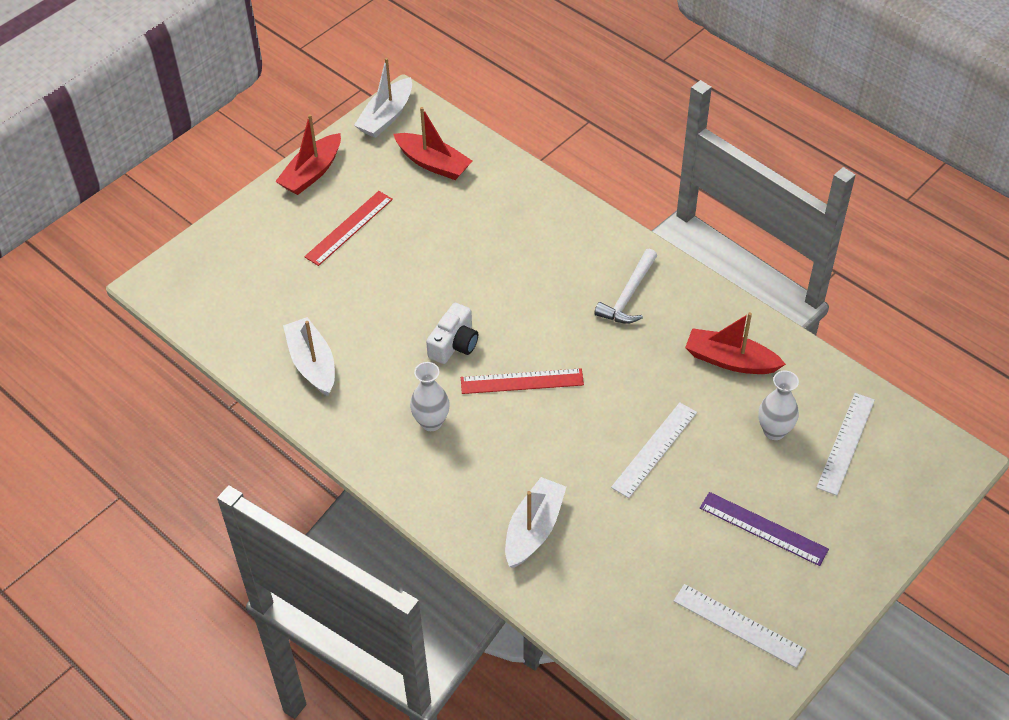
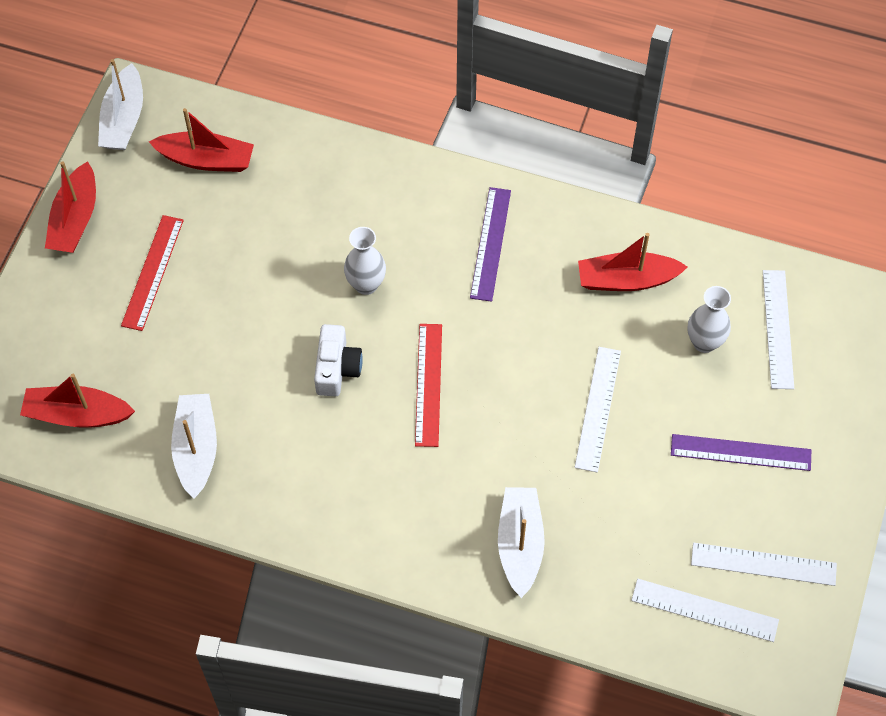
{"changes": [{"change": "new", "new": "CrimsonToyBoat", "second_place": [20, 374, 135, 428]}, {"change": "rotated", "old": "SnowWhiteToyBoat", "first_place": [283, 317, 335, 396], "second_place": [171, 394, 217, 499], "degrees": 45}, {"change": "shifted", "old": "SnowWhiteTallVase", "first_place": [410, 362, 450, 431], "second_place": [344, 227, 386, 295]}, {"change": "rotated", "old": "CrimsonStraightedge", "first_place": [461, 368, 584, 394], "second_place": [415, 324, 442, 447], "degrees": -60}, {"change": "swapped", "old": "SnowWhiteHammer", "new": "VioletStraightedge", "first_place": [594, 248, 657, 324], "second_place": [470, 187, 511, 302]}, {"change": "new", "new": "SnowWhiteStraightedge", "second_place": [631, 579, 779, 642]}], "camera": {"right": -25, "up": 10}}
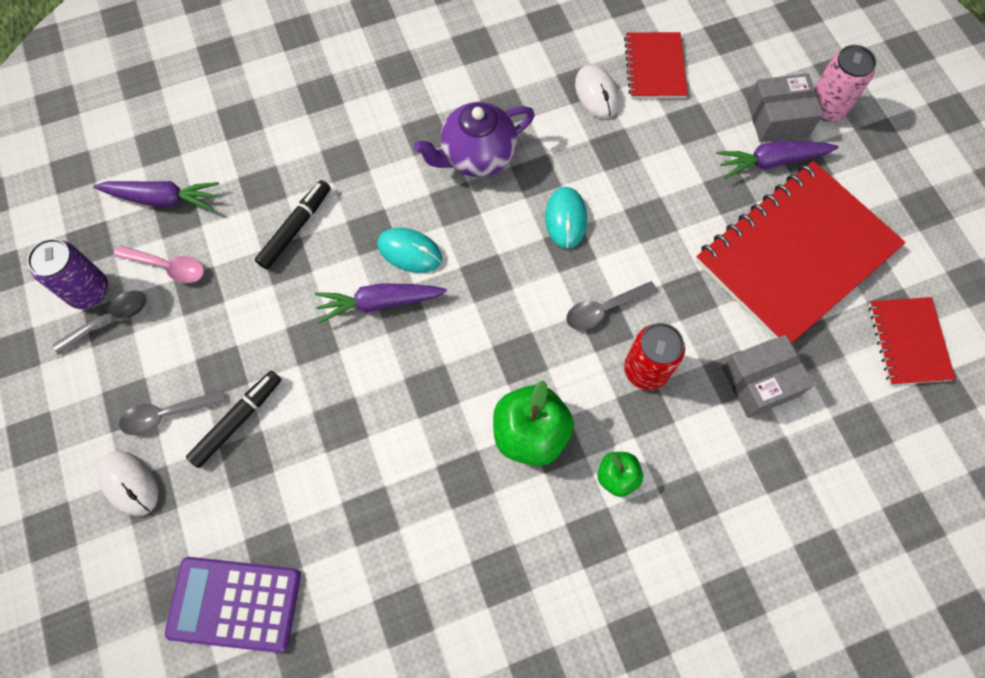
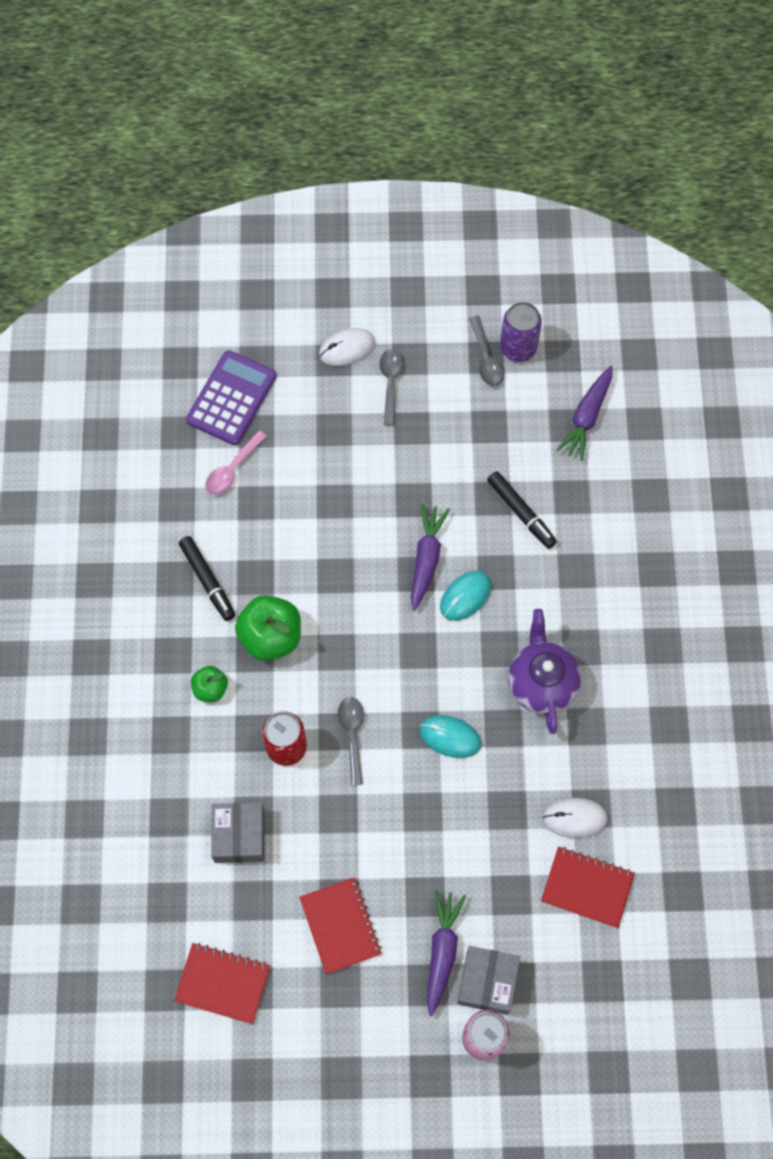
{"changes": [{"change": "shifted", "old": "BlackMarkerPen", "first_place": [186, 371, 281, 468], "second_place": [179, 536, 235, 621]}, {"change": "shifted", "old": "RosePinkTablespoon", "first_place": [114, 245, 204, 283], "second_place": [205, 431, 267, 495]}, {"change": "scaled", "old": "CrimsonNotepad", "first_place": [696, 161, 906, 344], "second_place": [299, 877, 382, 974], "factor": 0.5}], "camera": {"right": 110, "up": 0}}
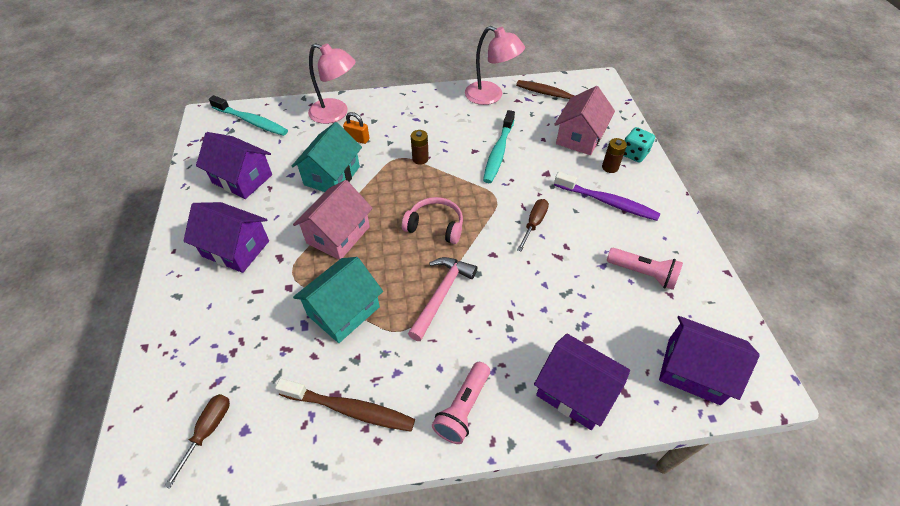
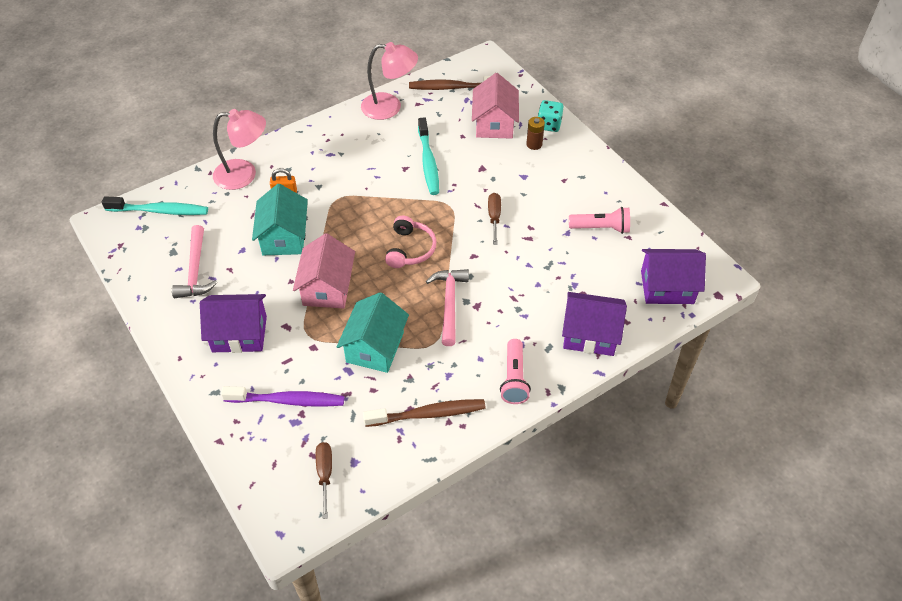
{"changes": [{"change": "swapped", "old": "VioletCottage", "new": "RosePinkHammer", "first_place": [196, 132, 272, 199], "second_place": [172, 225, 217, 298]}, {"change": "shifted", "old": "VioletToothbrush", "first_place": [554, 172, 660, 221], "second_place": [221, 386, 344, 407]}, {"change": "rotated", "old": "RosePinkHeadset", "first_place": [402, 197, 463, 244], "second_place": [385, 216, 436, 268], "degrees": 105}, {"change": "gone", "old": "RussetAaBattery", "first_place": [411, 130, 429, 165]}], "camera": {"right": -25, "up": 0}}
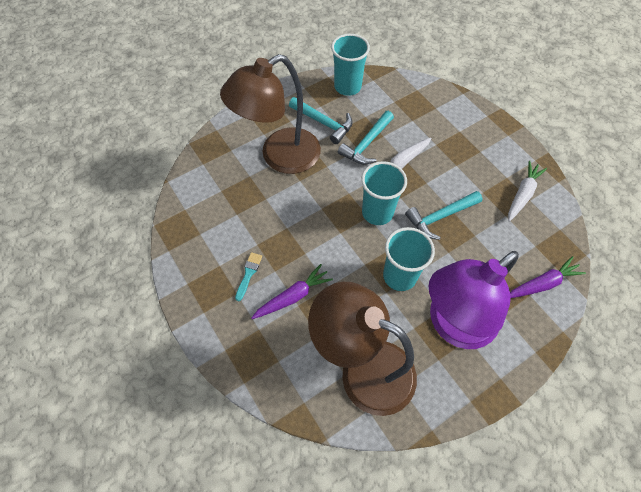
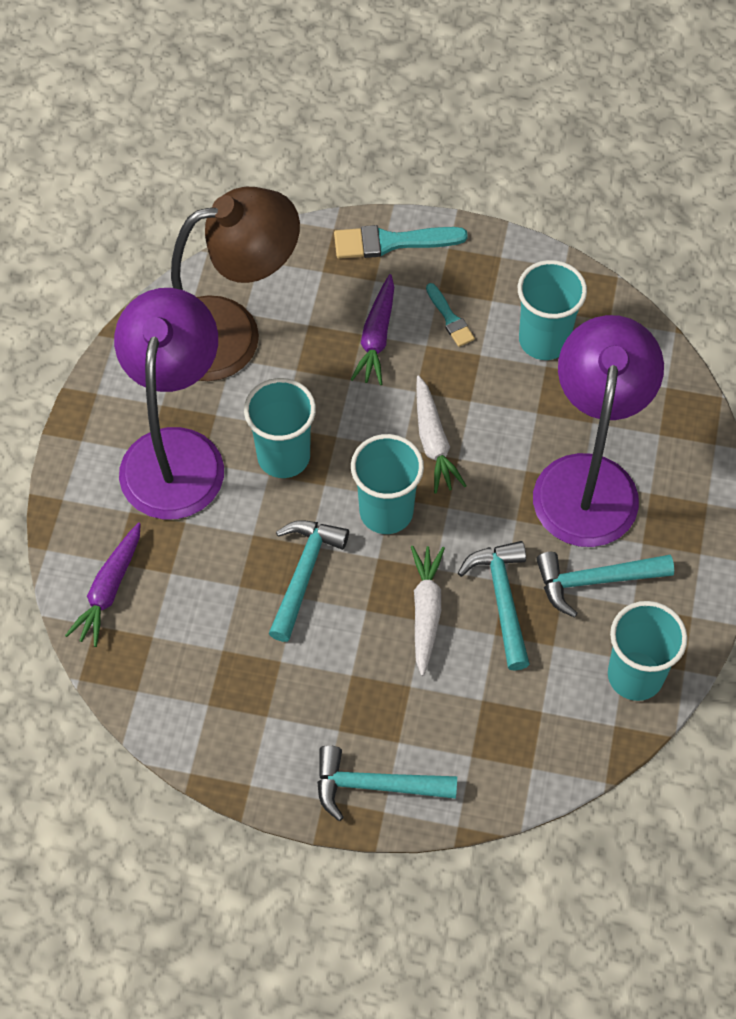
{"changes": [{"change": "new", "new": "TurquoiseHammer", "second_place": [317, 745, 457, 821]}, {"change": "new", "new": "TurquoiseBrush", "second_place": [334, 225, 468, 259]}, {"change": "shifted", "old": "SnowWhiteRootVegetable", "first_place": [508, 160, 547, 222], "second_place": [416, 376, 466, 493]}, {"change": "new", "new": "TurquoiseBeaker", "second_place": [518, 260, 587, 360]}, {"change": "repainted", "old": "RussetReadingLamp", "new": "VioletReadingLamp", "first_place": [220, 54, 321, 174], "second_place": [533, 315, 664, 547]}], "camera": {"right": 135, "up": 0}}
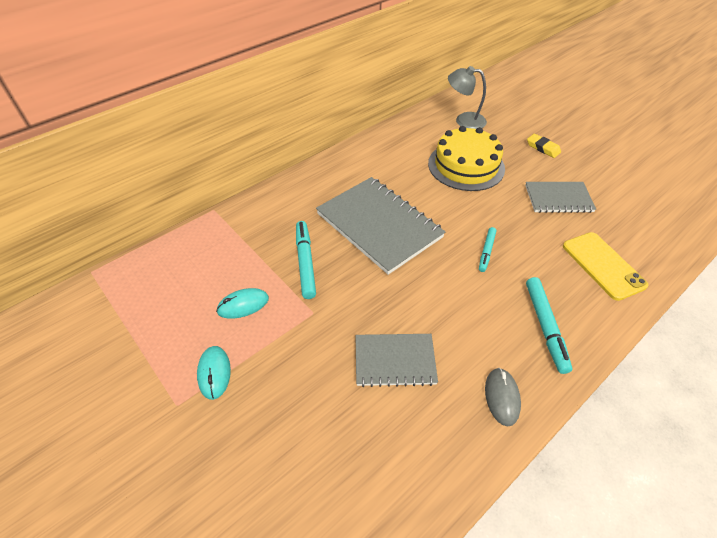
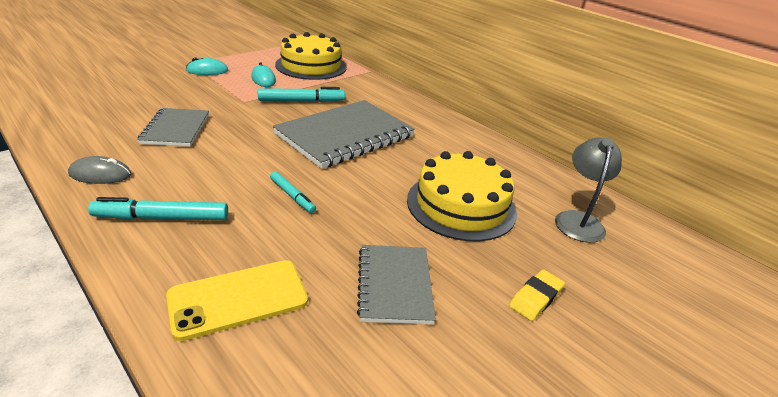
{"changes": [{"change": "rotated", "old": "TurquoiseMarkerPen", "first_place": [479, 227, 496, 272], "second_place": [270, 172, 316, 213], "degrees": -150}, {"change": "new", "new": "GoldenCake", "second_place": [275, 32, 347, 80]}], "camera": {"right": 85, "up": -15}}
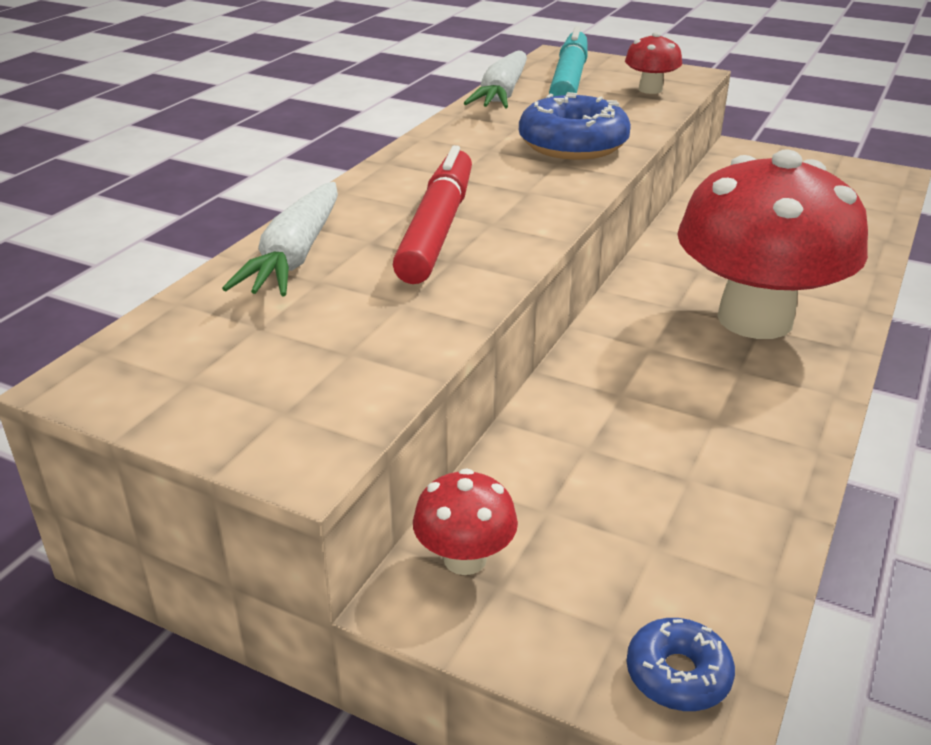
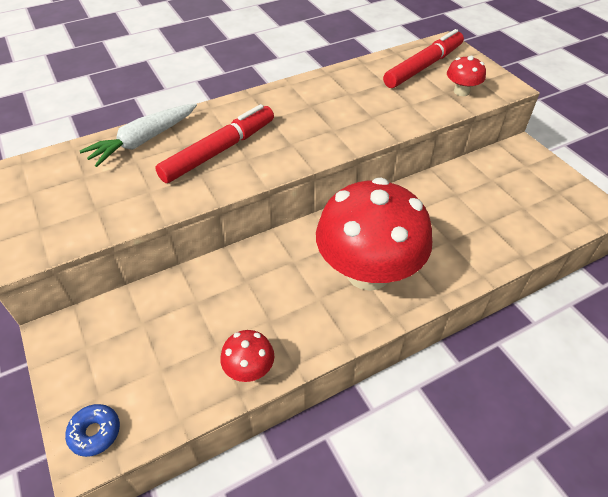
{"changes": [{"change": "shifted", "old": "CrimsonMushroom", "first_place": [413, 468, 518, 575], "second_place": [220, 330, 274, 382]}, {"change": "repainted", "old": "TurquoiseMarkerPen", "new": "CrimsonMarkerPen", "first_place": [549, 26, 588, 96], "second_place": [383, 29, 464, 88]}, {"change": "gone", "old": "SnowWhiteRootVegetable", "first_place": [464, 51, 527, 108]}, {"change": "gone", "old": "BlueDonut", "first_place": [519, 92, 631, 160]}], "camera": {"right": 35, "up": 15}}
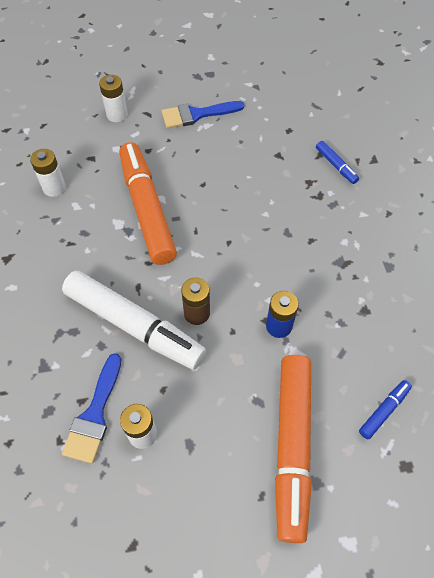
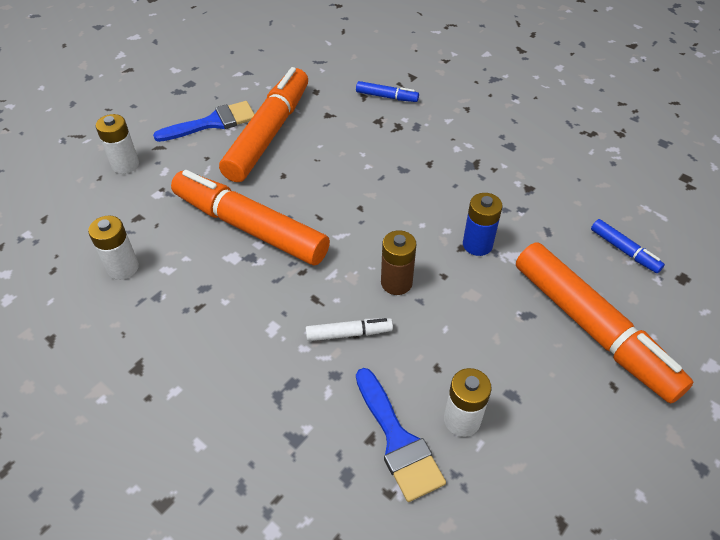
{"changes": [{"change": "rotated", "old": "BlueBrush", "first_place": [161, 101, 244, 129], "second_place": [153, 101, 255, 142], "degrees": -150}, {"change": "new", "new": "OrangeColouredMarkerPen", "second_place": [219, 67, 308, 182]}, {"change": "scaled", "old": "SnowWhiteMarkerPen", "first_place": [62, 271, 206, 370], "second_place": [306, 318, 393, 341], "factor": 0.43}, {"change": "rotated", "old": "BlueMarkerPen", "first_place": [359, 380, 412, 439], "second_place": [591, 219, 665, 273], "degrees": 135}], "camera": {"right": -40, "up": -10}}
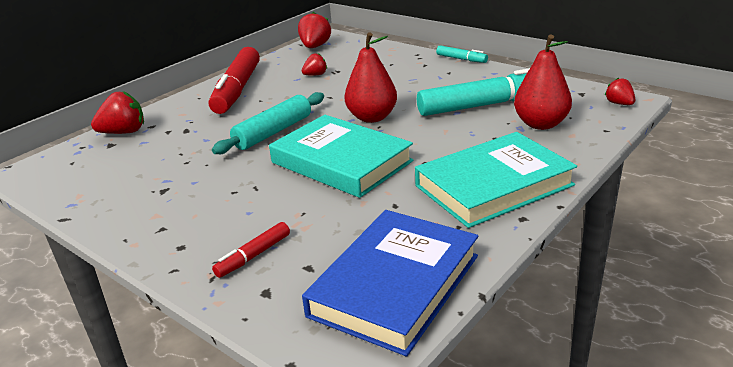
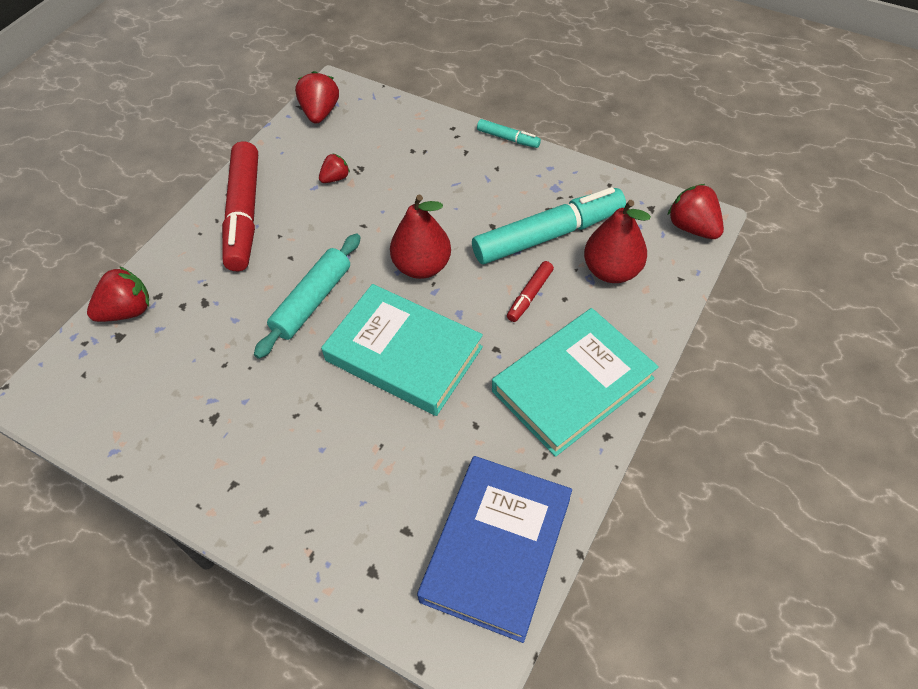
{"changes": [{"change": "shifted", "old": "CrimsonMarkerPen", "first_place": [212, 222, 290, 278], "second_place": [507, 261, 554, 322]}, {"change": "scaled", "old": "CrimsonBerry", "first_place": [605, 78, 635, 105], "second_place": [668, 184, 724, 239], "factor": 1.68}], "camera": {"right": -10, "up": 25}}
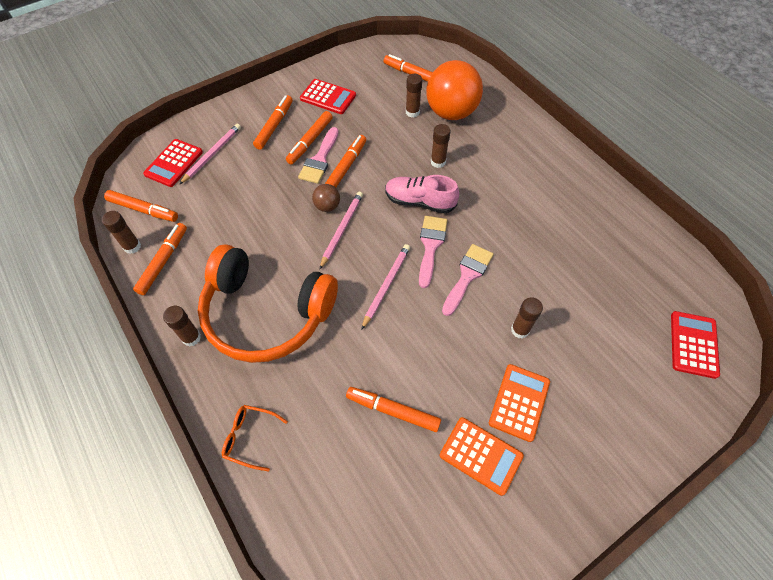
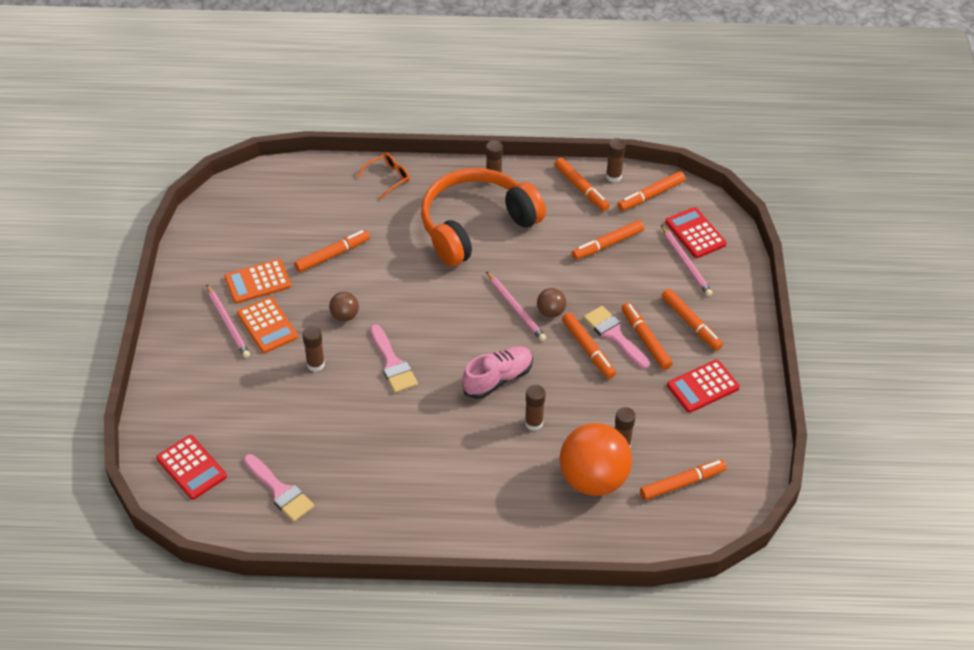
{"changes": [{"change": "shifted", "old": "RosePinkLeadPencil", "first_place": [361, 244, 410, 330], "second_place": [206, 284, 250, 358]}, {"change": "shifted", "old": "RosePinkBrush", "first_place": [419, 216, 448, 288], "second_place": [244, 454, 314, 522]}, {"change": "new", "new": "RussetBall", "second_place": [329, 292, 359, 321]}, {"change": "new", "new": "OrangeColouredMarkerPen", "second_place": [572, 220, 644, 260]}], "camera": {"right": 125, "up": -10}}
